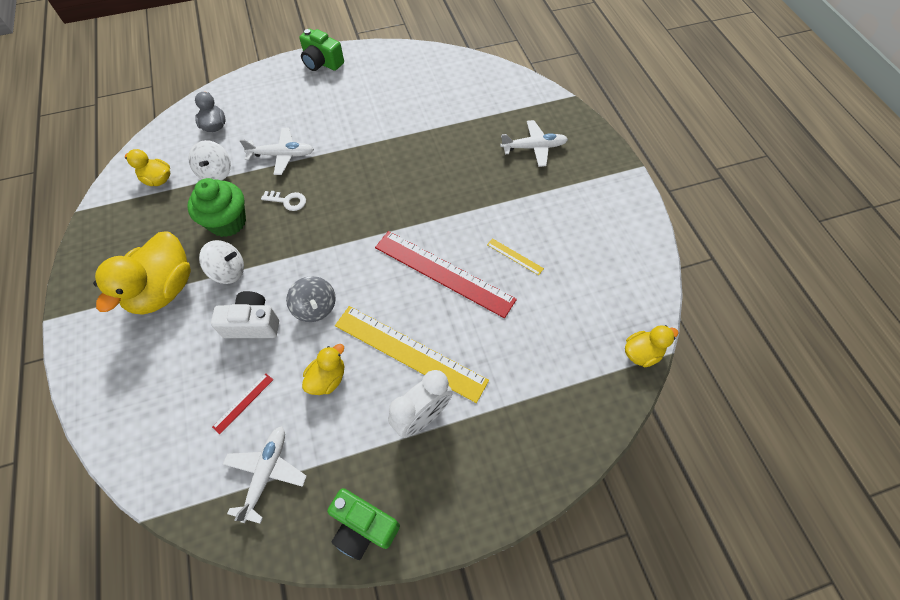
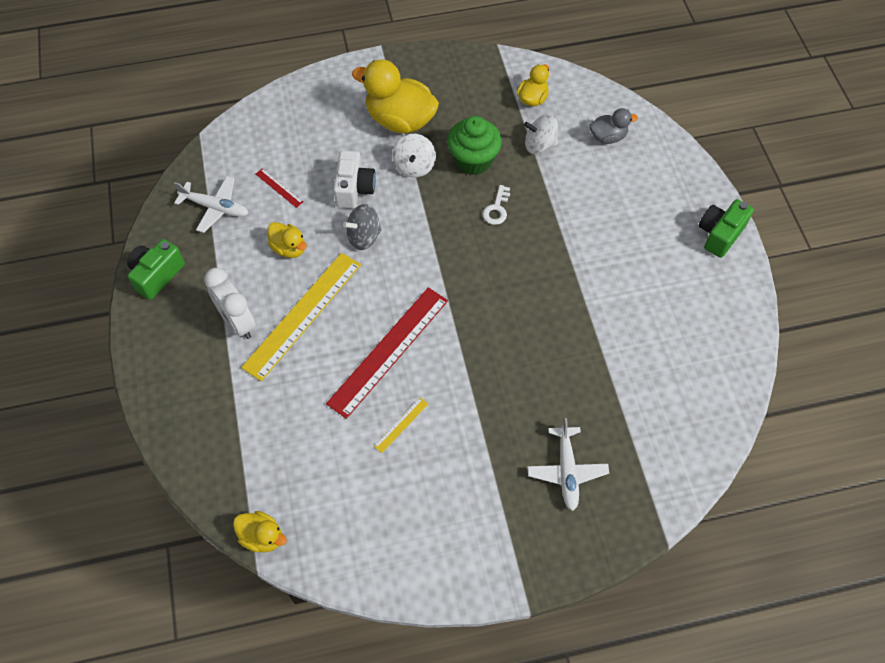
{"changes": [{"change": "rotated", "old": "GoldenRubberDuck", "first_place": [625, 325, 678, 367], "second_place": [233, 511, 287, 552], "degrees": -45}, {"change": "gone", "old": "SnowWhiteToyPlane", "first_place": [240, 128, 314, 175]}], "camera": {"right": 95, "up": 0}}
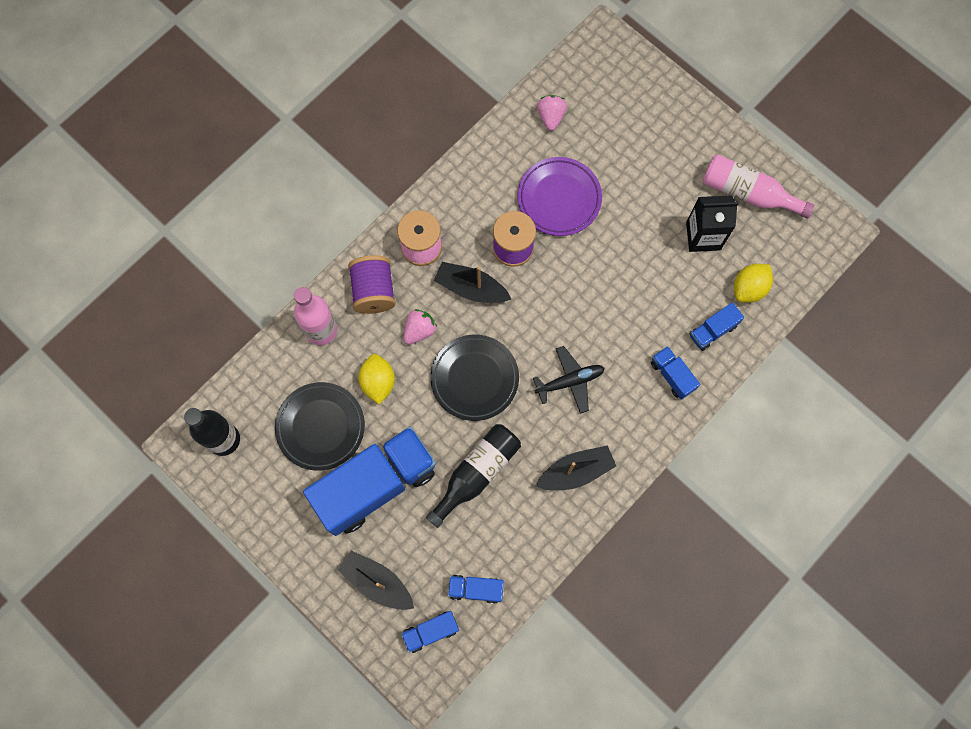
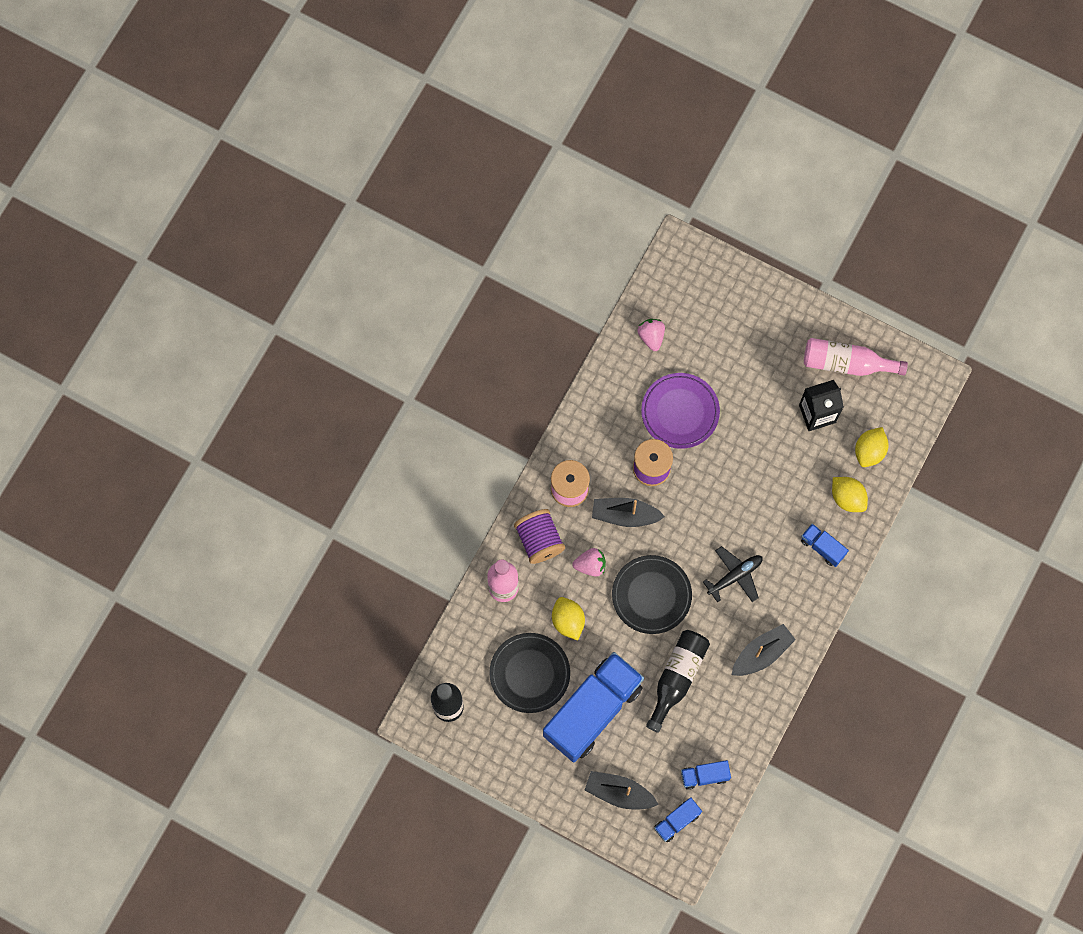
{"changes": [{"change": "rotated", "old": "RosePinkBerry", "first_place": [403, 309, 437, 344], "second_place": [572, 548, 606, 576], "degrees": 60}, {"change": "swapped", "old": "BlueToyTruck", "new": "GoldenToyLemon", "first_place": [689, 302, 744, 351], "second_place": [832, 477, 868, 512]}], "camera": {"right": -15, "up": 0}}
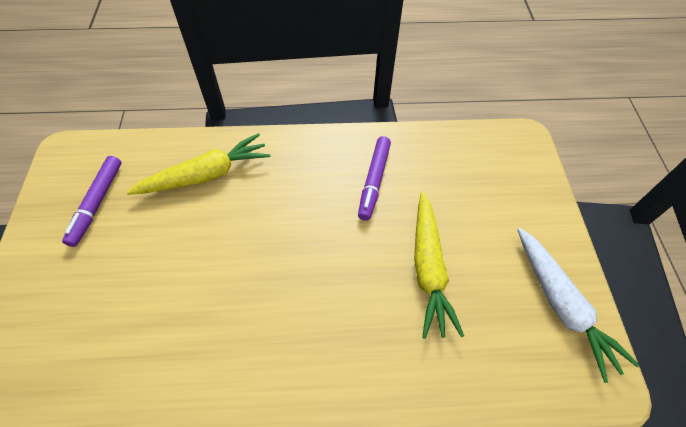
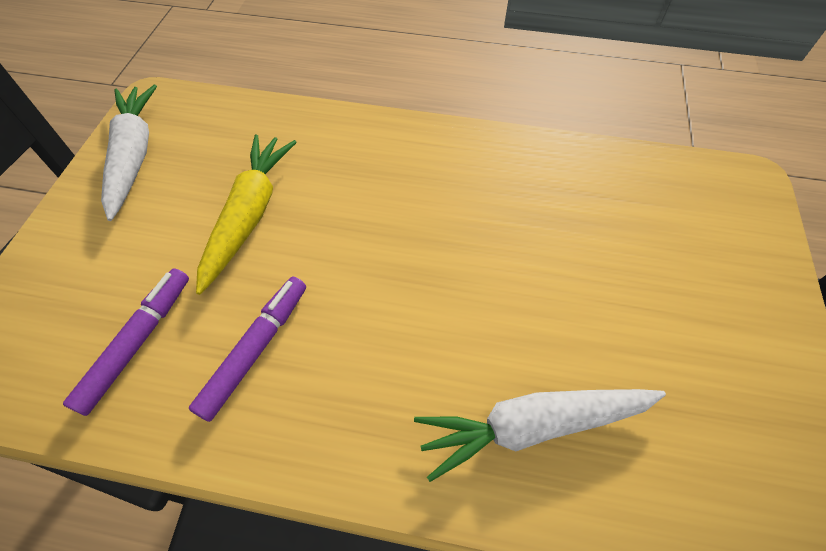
{"changes": [{"change": "shifted", "old": "VioletMarkerPen", "first_place": [62, 156, 122, 247], "second_place": [63, 268, 189, 416]}, {"change": "repainted", "old": "GoldenRootVegetable", "new": "SnowWhiteRootVegetable", "first_place": [127, 133, 270, 195], "second_place": [414, 389, 666, 482]}], "camera": {"right": -165, "up": 0}}
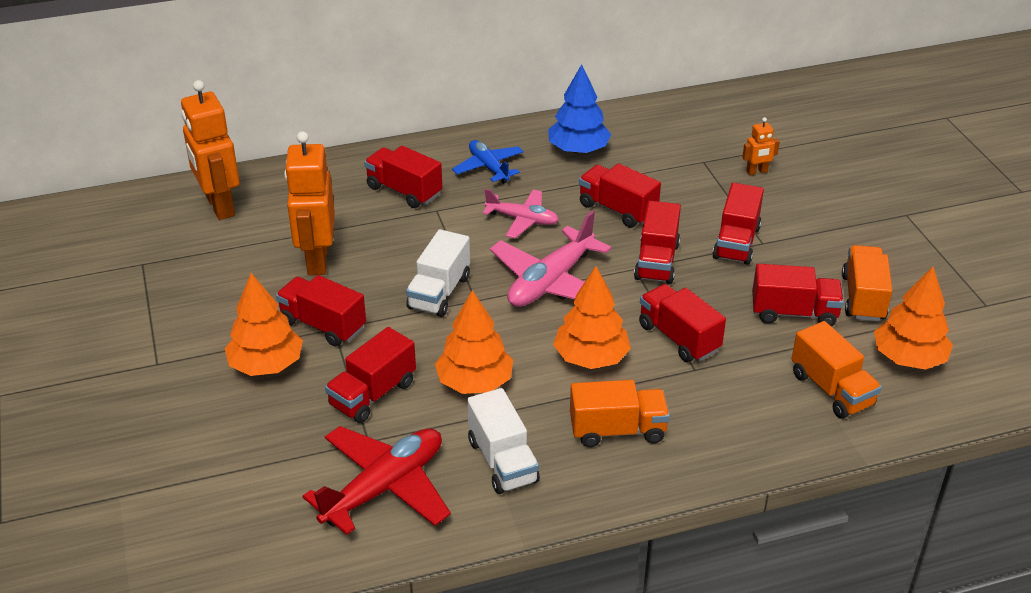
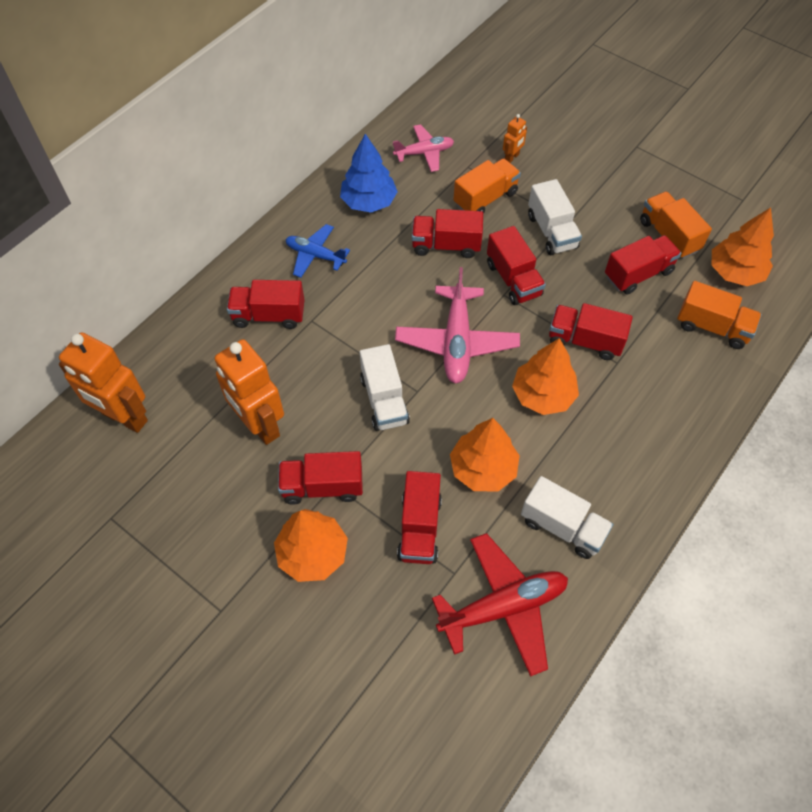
{"changes": [{"change": "shifted", "old": "RosePinkToyPlane", "first_place": [483, 189, 559, 238], "second_place": [393, 124, 454, 172]}, {"change": "rotated", "old": "CrimsonToyPlane", "first_place": [303, 426, 451, 535], "second_place": [432, 533, 568, 677], "degrees": 60}, {"change": "shifted", "old": "OrangeColouredToyTruck", "first_place": [570, 380, 670, 447], "second_place": [454, 158, 521, 214]}, {"change": "repainted", "old": "CrimsonToyTruck", "new": "SnowWhiteToyTruck", "first_place": [712, 183, 764, 265], "second_place": [528, 179, 582, 255]}], "camera": {"right": -35, "up": 20}}
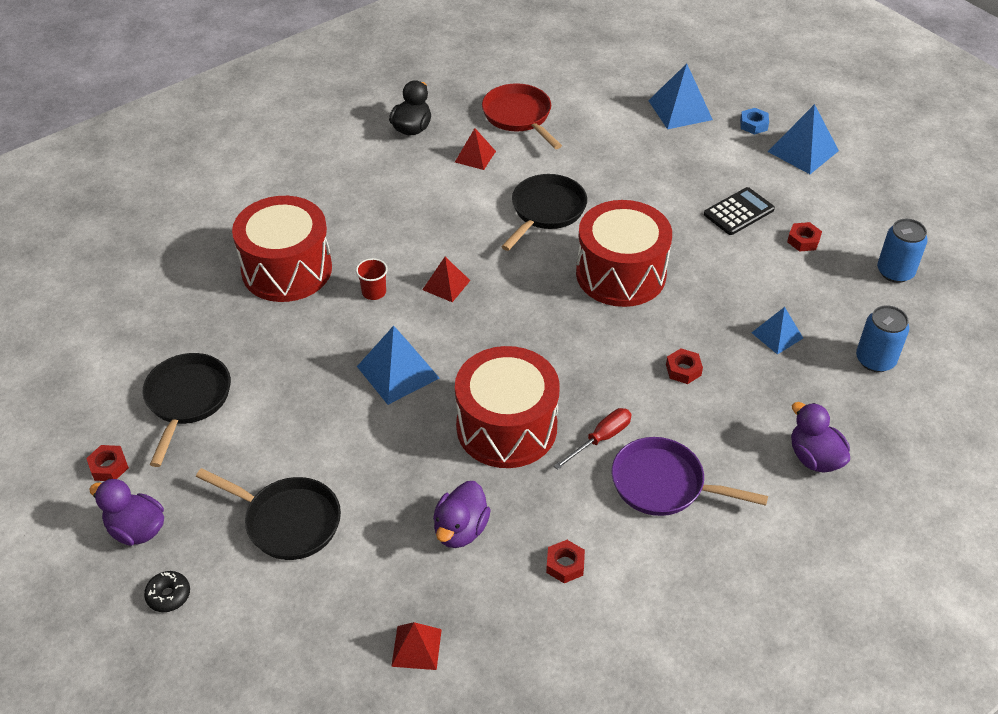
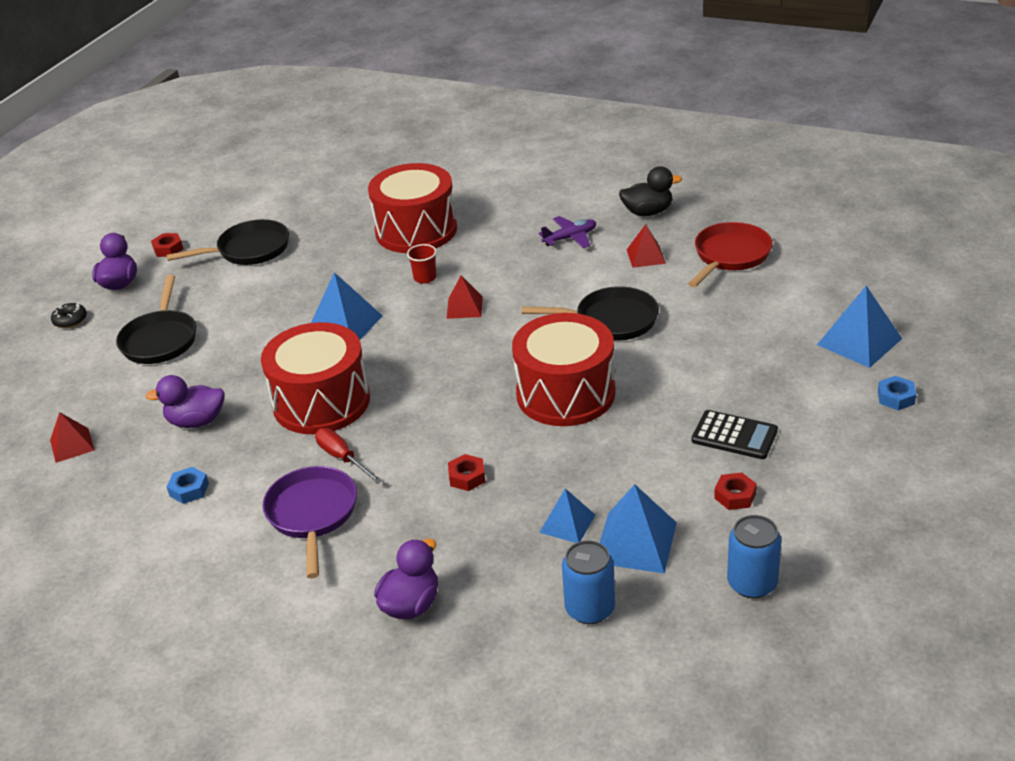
{"changes": [{"change": "repainted", "old": "CrimsonHexagonNut", "new": "BlueHexagonNut", "first_place": [546, 540, 585, 583], "second_place": [167, 467, 209, 504]}, {"change": "rotated", "old": "CrimsonScrewdriver", "first_place": [554, 408, 632, 470], "second_place": [315, 428, 382, 484], "degrees": -150}, {"change": "new", "new": "VioletToyPlane", "second_place": [539, 216, 596, 248]}, {"change": "shifted", "old": "BluePyramid", "first_place": [768, 104, 839, 174], "second_place": [600, 484, 677, 574]}], "camera": {"right": 65, "up": -10}}
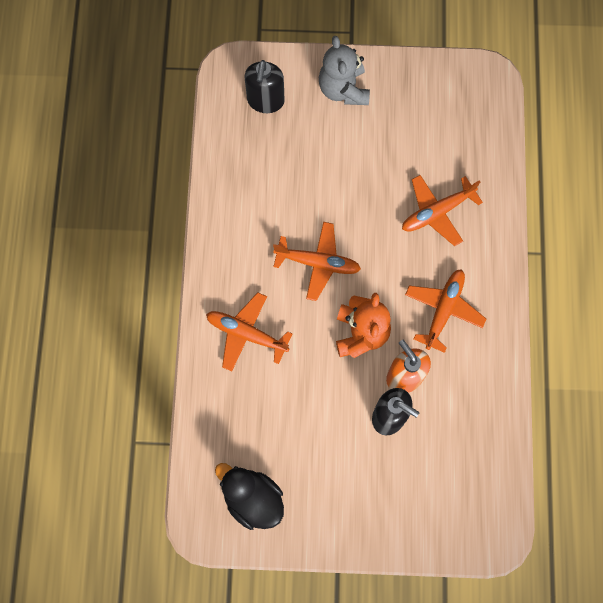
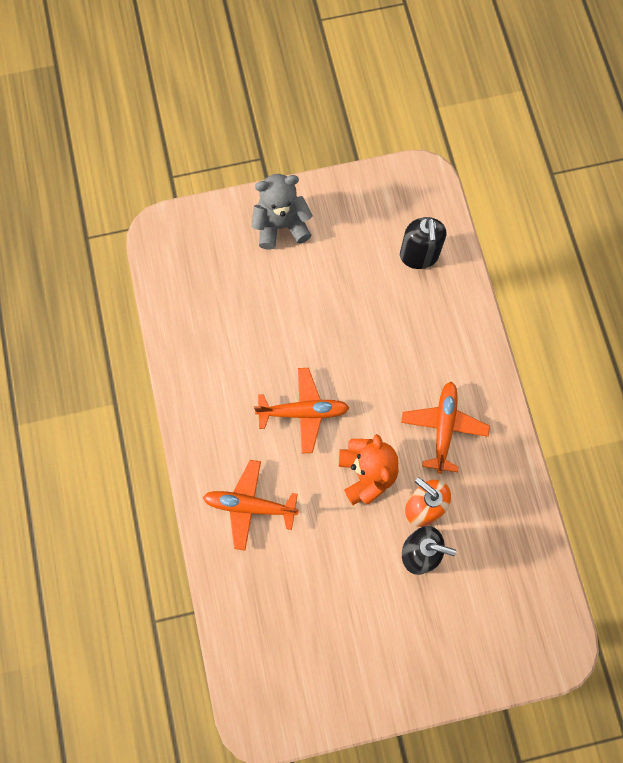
{"changes": [{"change": "rotated", "old": "GrayTeddyBear", "first_place": [319, 36, 370, 105], "second_place": [251, 174, 313, 250], "degrees": 105}, {"change": "shifted", "old": "BlackPumpBottle", "first_place": [245, 60, 284, 113], "second_place": [400, 217, 446, 269]}, {"change": "gone", "old": "BlackRubberDuck", "first_place": [215, 463, 284, 530]}, {"change": "gone", "old": "OrangeColouredToyPlane", "first_place": [402, 175, 483, 246]}], "camera": {"right": -15, "up": 0}}
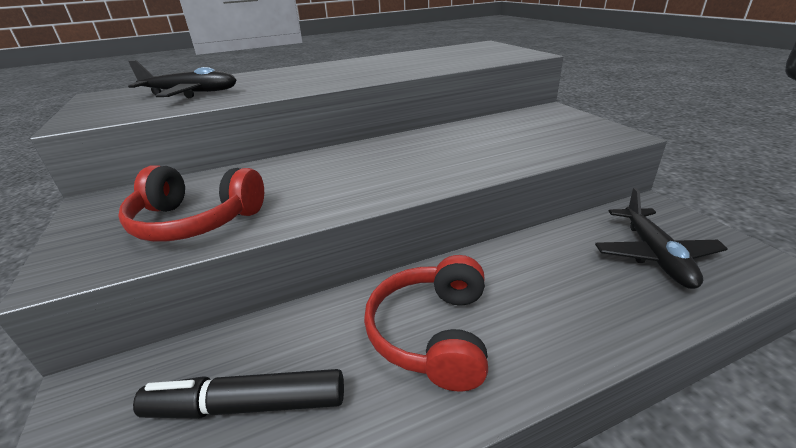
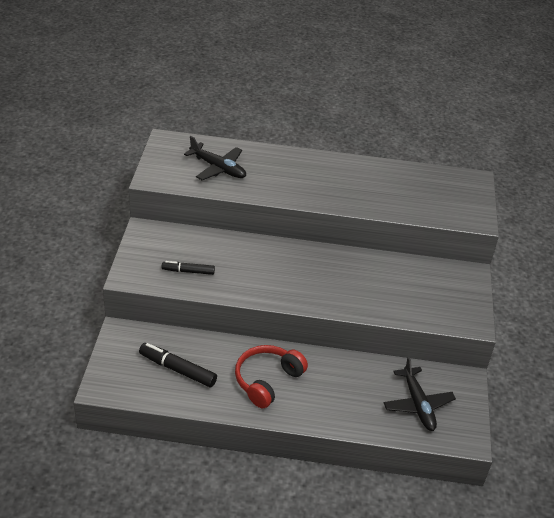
{"changes": [{"change": "swapped", "old": "CrimsonHeadset", "new": "BlackMarkerPen", "first_place": [118, 165, 264, 242], "second_place": [162, 261, 215, 275]}, {"change": "rotated", "old": "BlackToyPlane", "first_place": [595, 188, 728, 289], "second_place": [384, 357, 456, 431], "degrees": -45}], "camera": {"right": 25, "up": 10}}
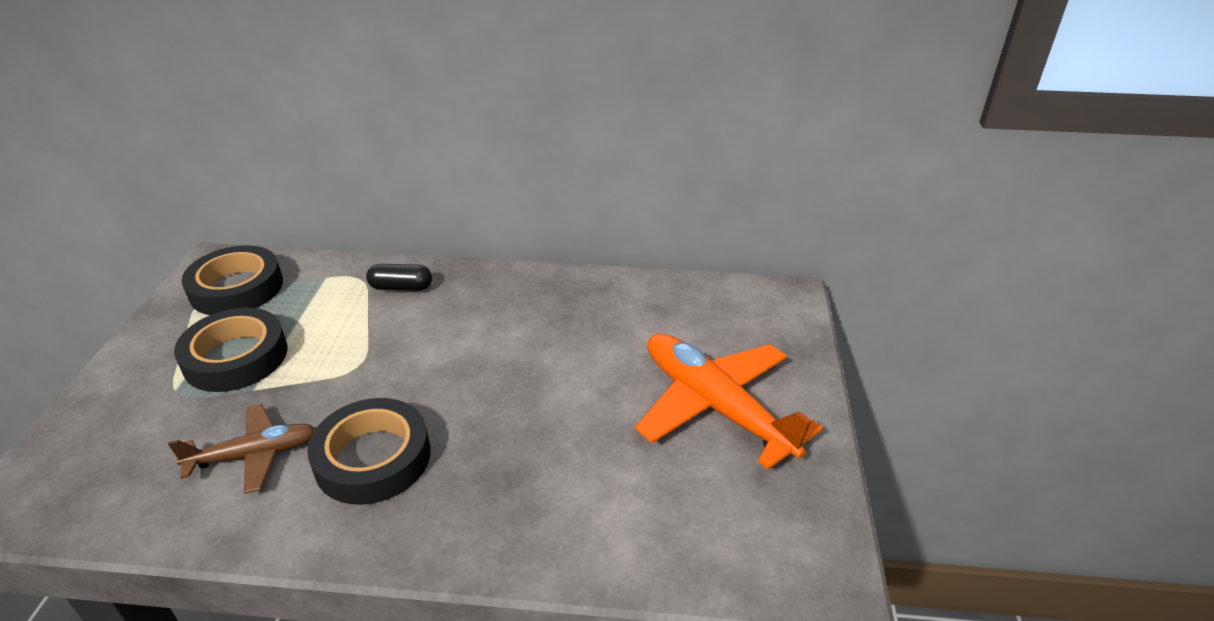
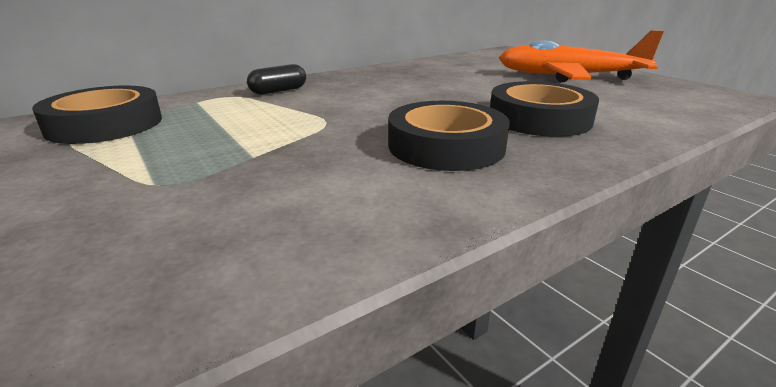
{"changes": [{"change": "shifted", "old": "BlackRollOfTape", "first_place": [174, 308, 288, 392], "second_place": [490, 81, 599, 137]}, {"change": "gone", "old": "RussetToyPlane", "first_place": [168, 404, 315, 494]}], "camera": {"right": -40, "up": -10}}
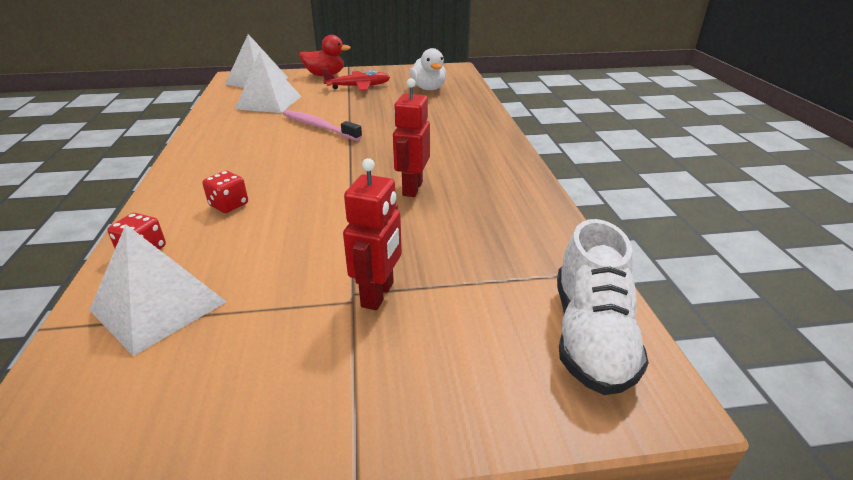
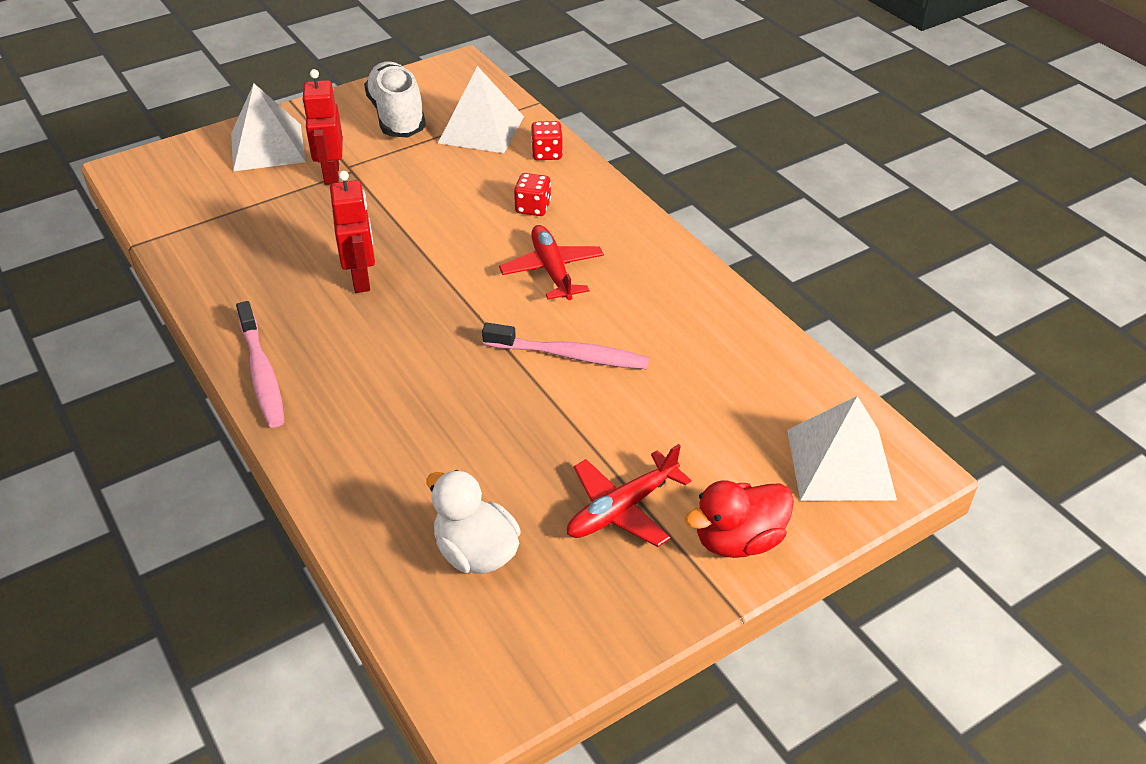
{"changes": [{"change": "shifted", "old": "SnowWhitePyramid", "first_place": [235, 51, 301, 113], "second_place": [231, 84, 305, 171]}, {"change": "new", "new": "RosePinkToothbrush", "second_place": [236, 301, 284, 428]}, {"change": "shifted", "old": "SnowWhiteSneaker", "first_place": [557, 219, 649, 395], "second_place": [364, 61, 426, 138]}, {"change": "new", "new": "CrimsonToyPlane", "second_place": [499, 225, 604, 300]}], "camera": {"right": 155, "up": 10}}
